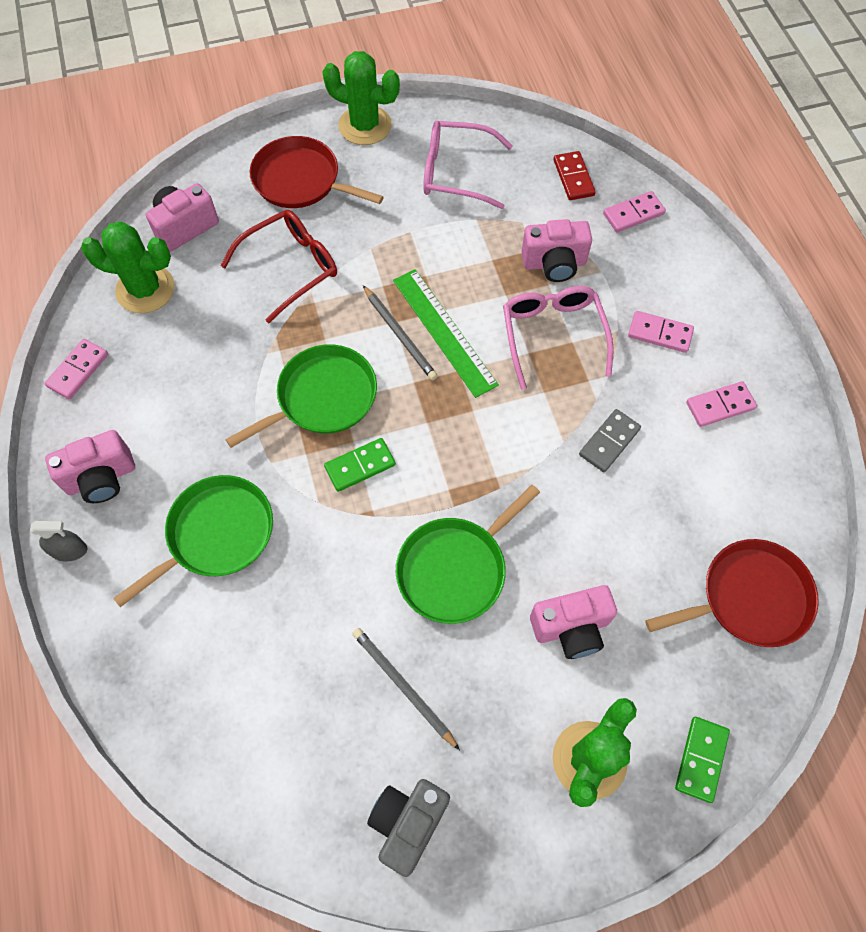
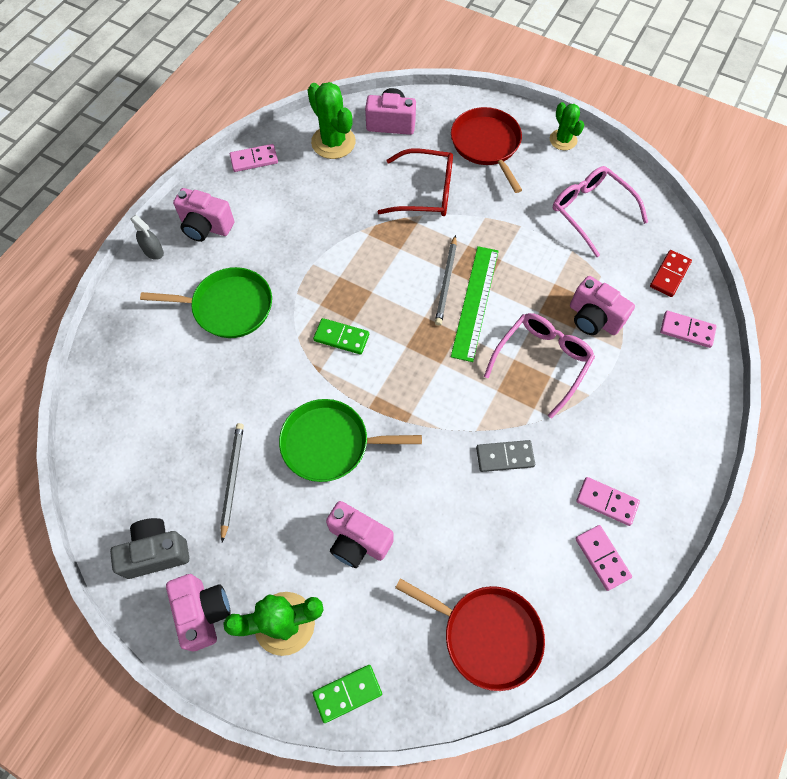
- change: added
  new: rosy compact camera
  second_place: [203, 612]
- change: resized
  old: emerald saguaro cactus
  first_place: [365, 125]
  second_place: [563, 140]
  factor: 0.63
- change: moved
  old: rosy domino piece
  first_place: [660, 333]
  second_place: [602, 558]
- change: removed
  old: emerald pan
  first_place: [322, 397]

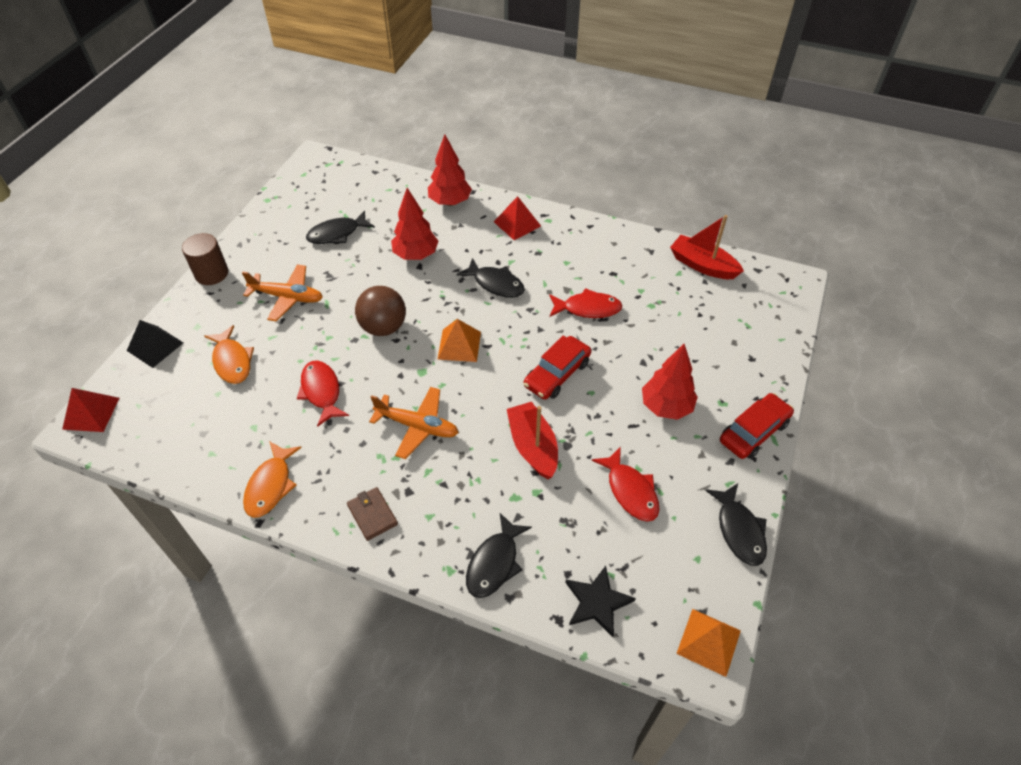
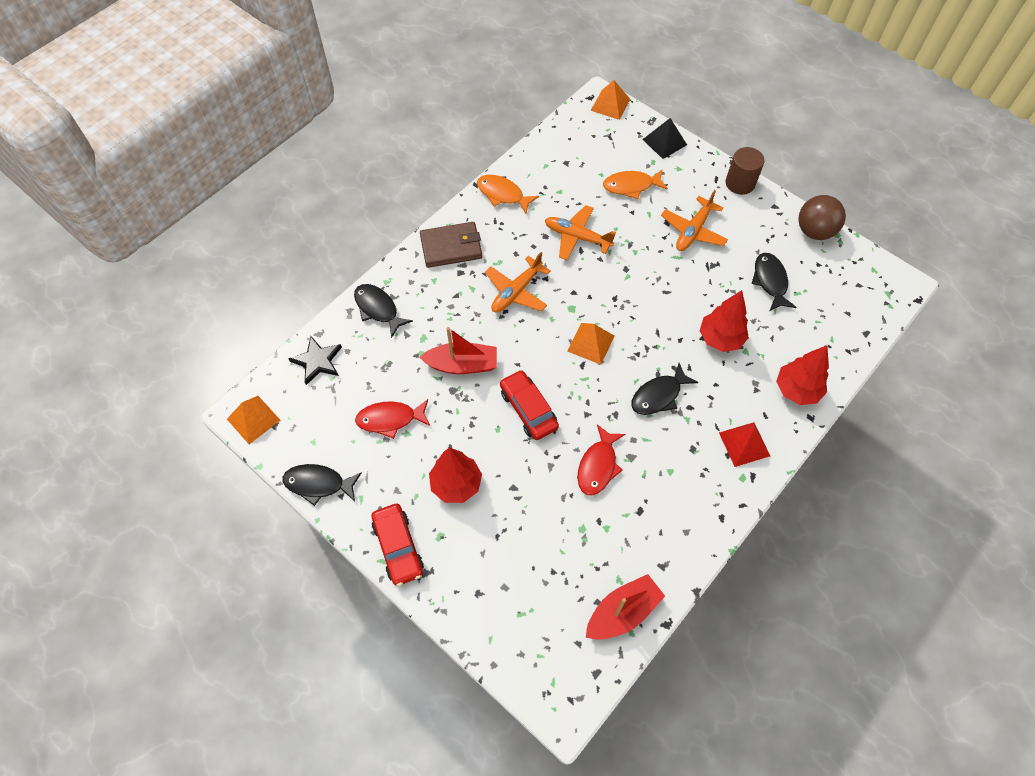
- change: resized
  old: brown wallet
  first_place: [372, 515]
  second_place: [451, 247]
  factor: 1.62
- change: replaced
  old: red toy fish
  new: orange-coloured plane
  first_place: [321, 391]
  second_place: [577, 237]
- change: recoloured
  old: red pyramid
  new: orange-coloured pyramid
  first_place: [91, 413]
  second_place: [610, 104]
- change: moved
  old: brown ball
  first_place: [383, 327]
  second_place: [814, 231]

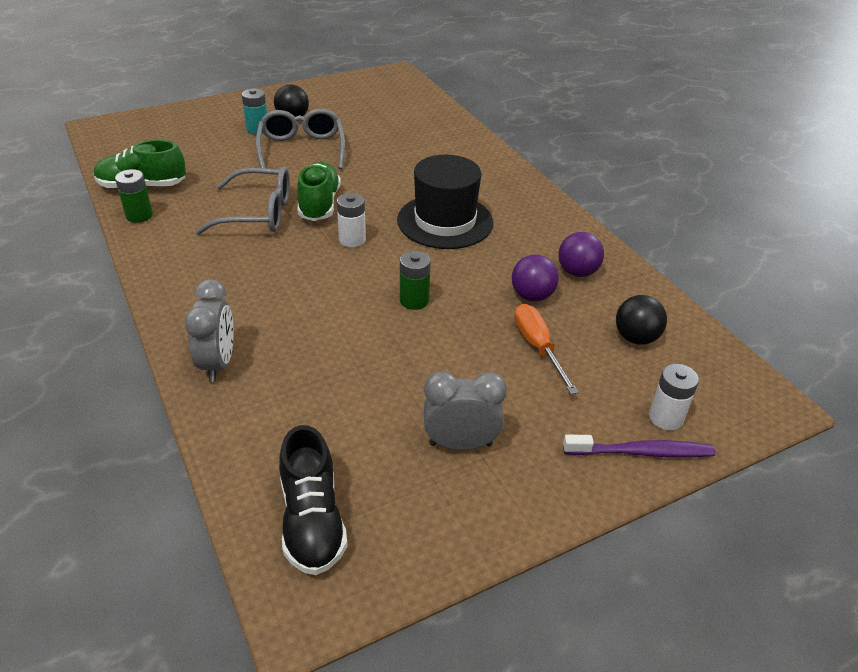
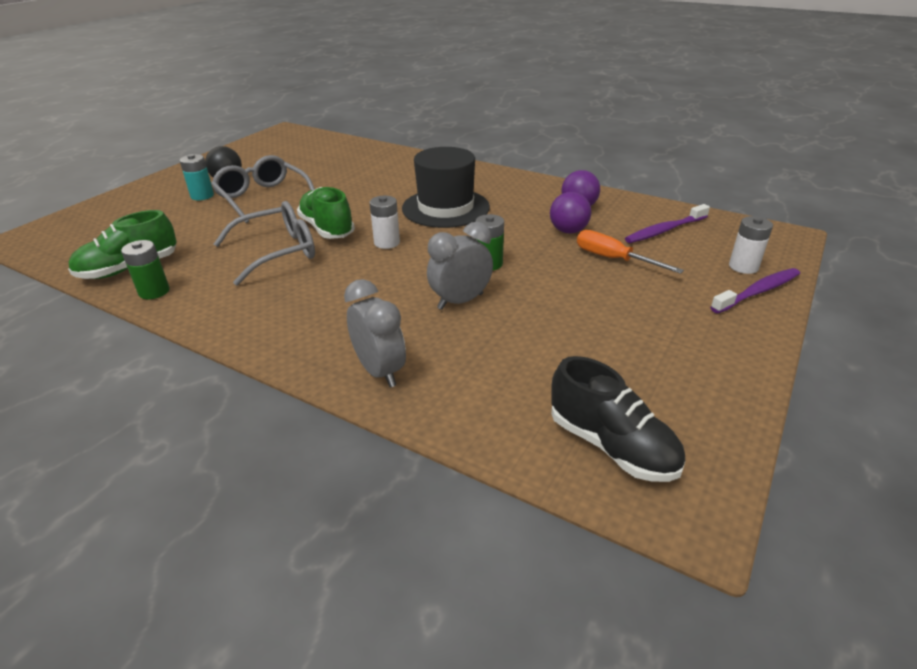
- change: moved
  old: gray alarm clock
  first_place: [460, 444]
  second_place: [460, 301]
- change: replaced
  old: jet-black ball
  new: violet dental brush
  first_place: [636, 338]
  second_place: [665, 230]

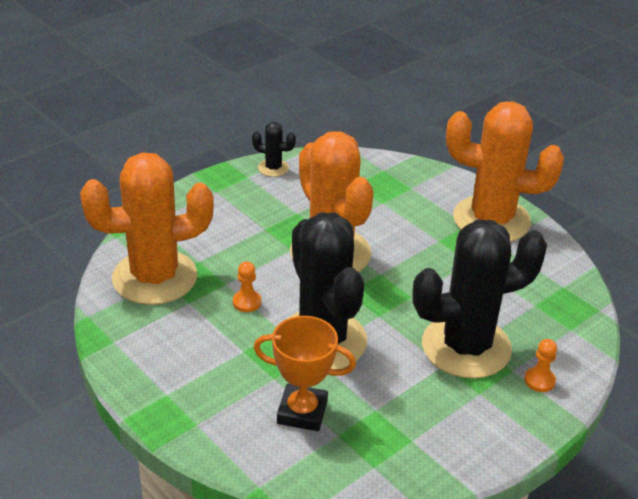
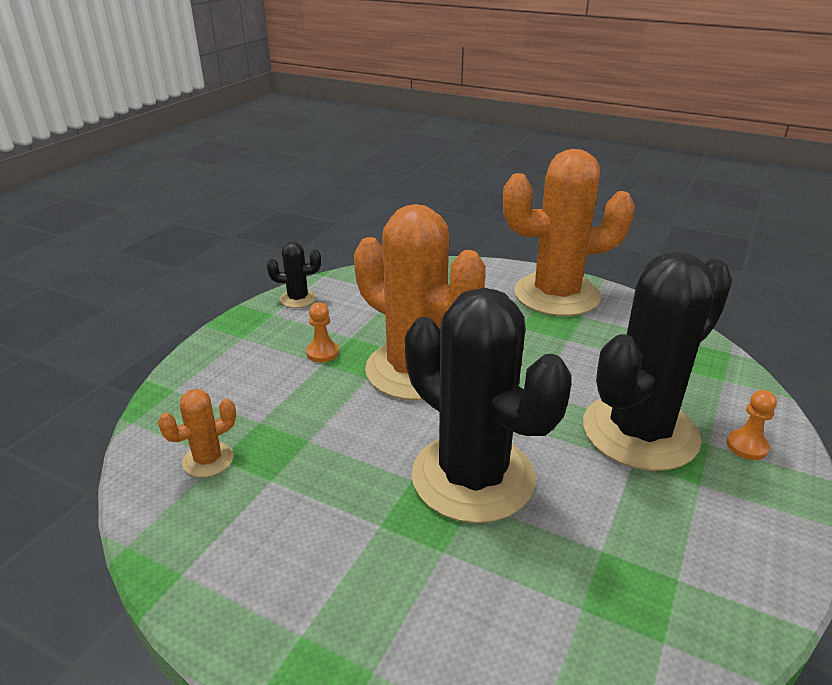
- change: resized
  old: orange-coloured saguaro cactus
  first_place: [155, 277]
  second_place: [208, 460]
  factor: 0.42
- change: moved
  old: orange-coloured pawn
  first_place: [247, 302]
  second_place: [322, 353]
- change: removed
  old: orange-coloured award cup
  first_place: [302, 412]

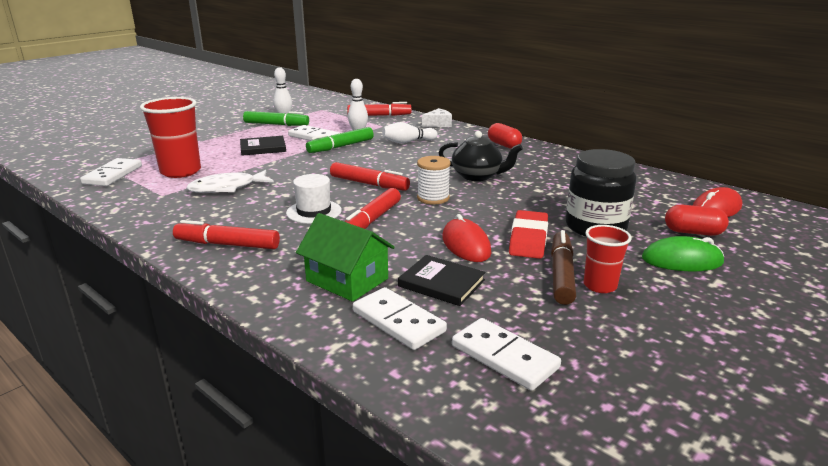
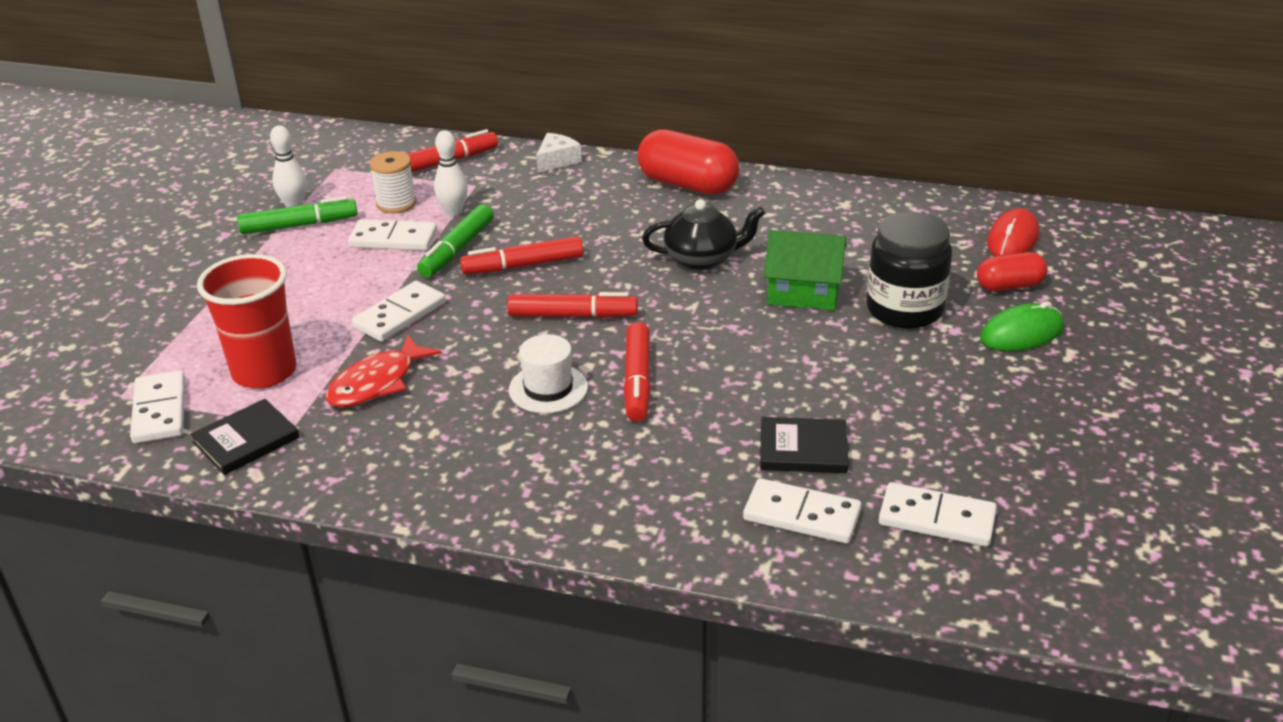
- change: moved
  old: jet-black hardback
  first_place: [263, 148]
  second_place: [246, 440]
- change: recoloured
  old: pure white toy fish
  new: red toy fish
  first_place: [227, 188]
  second_place: [377, 383]
- change: added
  new: pure white domino piece
  second_place: [399, 315]
- change: moved
  old: pure white reel of thread
  first_place: [433, 198]
  second_place: [396, 203]
- change: moved
  old: red marker pen
  first_place: [228, 244]
  second_place: [523, 265]
- change: resized
  old: red pill
  first_place: [504, 145]
  second_place: [688, 184]
  factor: 1.72
- change: moved
  old: emerald cottage
  first_place: [347, 280]
  second_place: [803, 292]
- change: removed
  old: pure white tenpin
  first_place: [408, 142]
- change: removed
  old: red mouse
  first_place: [466, 245]
- change: removed
  old: red pencil eraser
  first_place: [528, 239]
- change: removed
  old: brown marker pen
  first_place: [561, 275]
- change: removed
  old: red tumbler
  first_place: [600, 285]

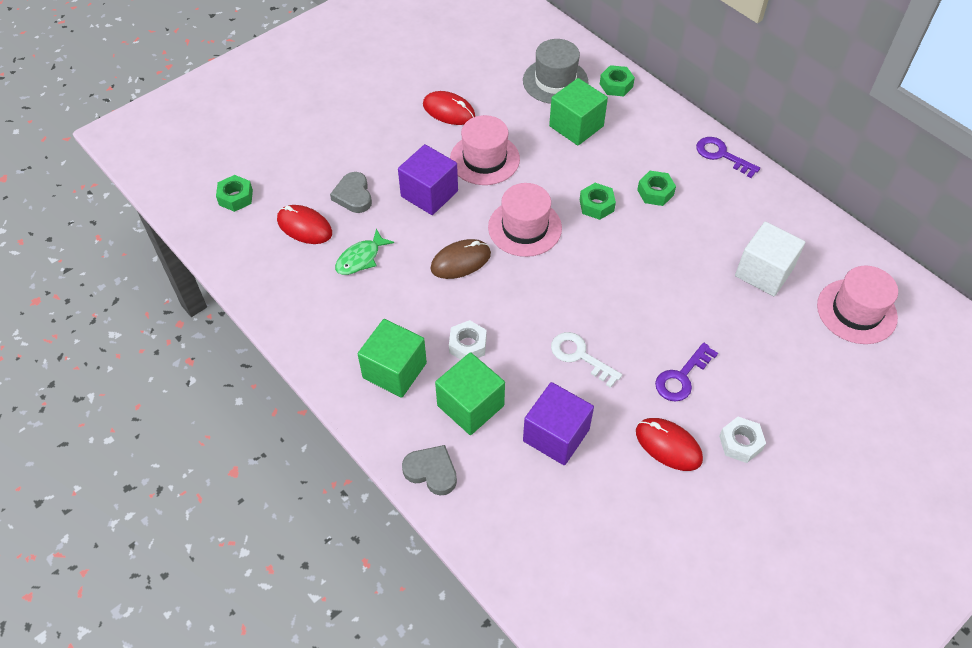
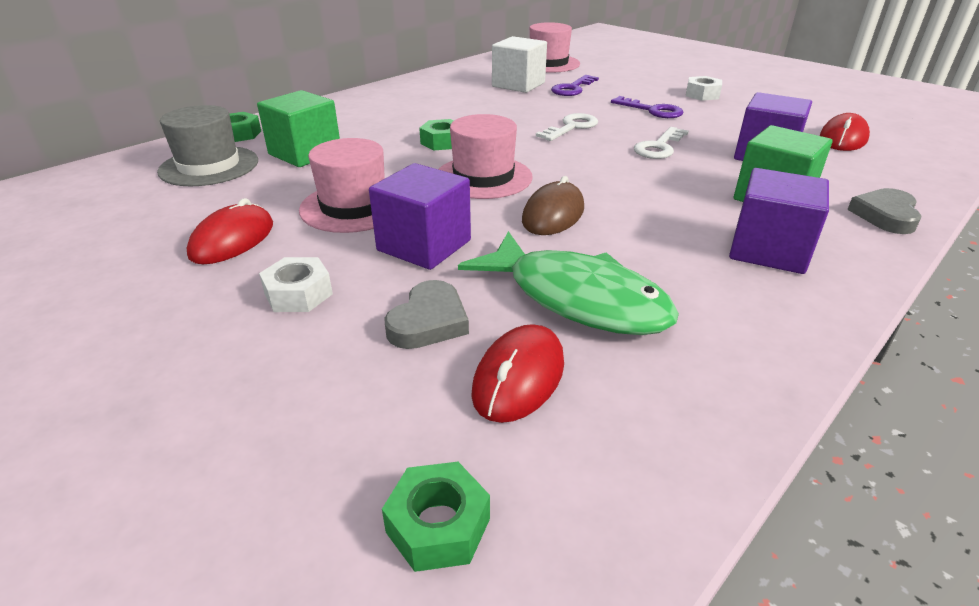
- change: moved
  old: pure white nut
  first_place: [467, 345]
  second_place: [298, 294]
- change: turned
  old: gray heart shape
  first_place: [353, 195]
  second_place: [428, 321]
  degrees: -45
- change: resized
  old: emerald toy fish
  first_place: [361, 258]
  second_place: [577, 298]
  factor: 1.89
- change: turned
  old: brown mouse
  first_place: [460, 261]
  second_place: [553, 214]
  degrees: 60
- change: added
  new: pure white latchkey
  second_place: [571, 127]
- change: moved
  old: violet latchkey
  first_place: [721, 155]
  second_place: [572, 88]
- change: recoloured
  old: emerald solid cube
  new: violet solid cube
  first_place: [394, 370]
  second_place: [768, 250]
- change: moved
  old: red mouse
  first_place: [668, 445]
  second_place: [843, 138]
- change: removed
  old: emerald nut
  first_place: [655, 192]

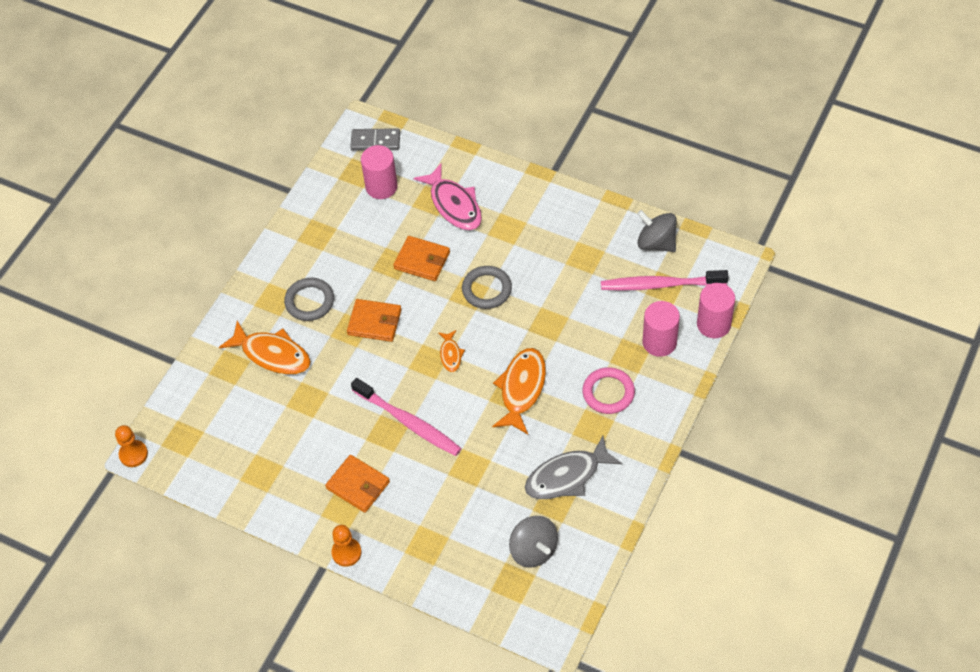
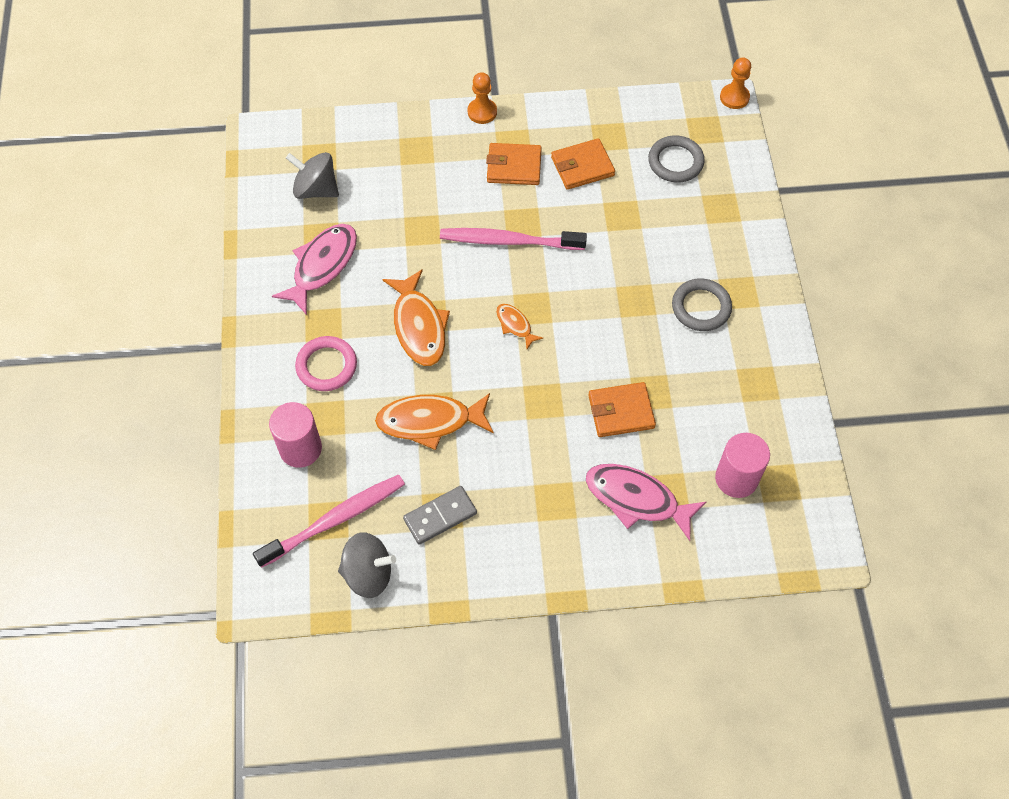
- change: recoloured
  old: gray toy fish
  new: rosy toy fish
  first_place: [567, 476]
  second_place: [322, 265]
- change: moved
  old: orange-coloured toy fish
  first_place: [272, 354]
  second_place: [429, 421]
- change: moved
  old: gray domino piece
  first_place: [375, 141]
  second_place: [440, 516]
- change: moved
  old: orange-coloured wallet
  first_place: [374, 322]
  second_place: [582, 166]
- change: moved
  old: gray ring
  first_place: [487, 289]
  second_place: [675, 162]
- change: removed
  old: rosy solid cylinder
  first_place: [713, 324]

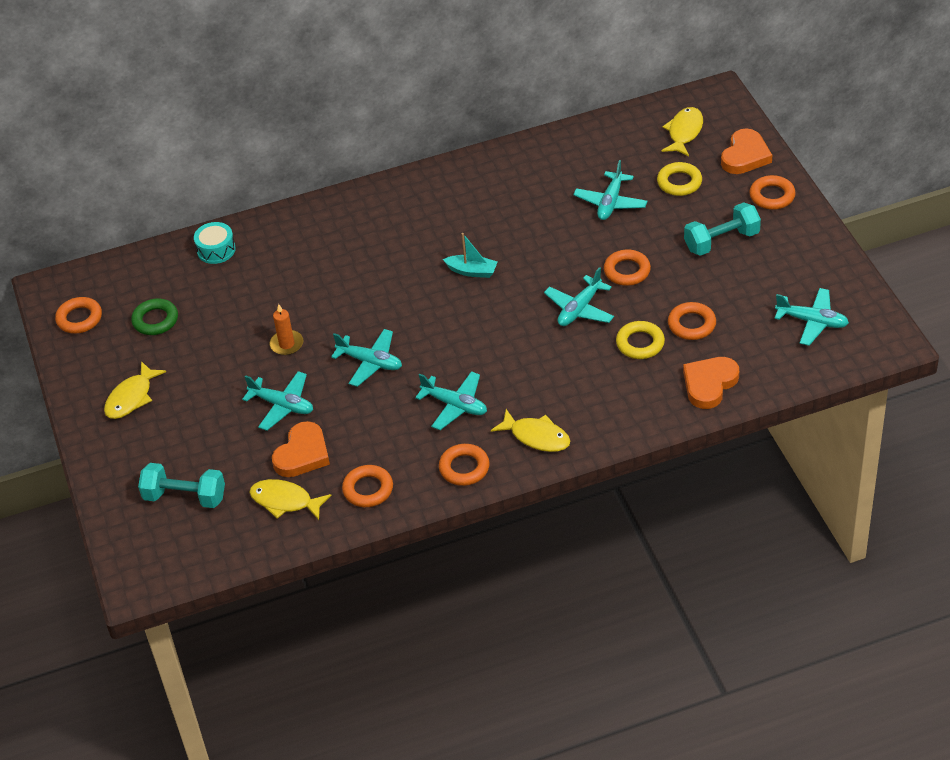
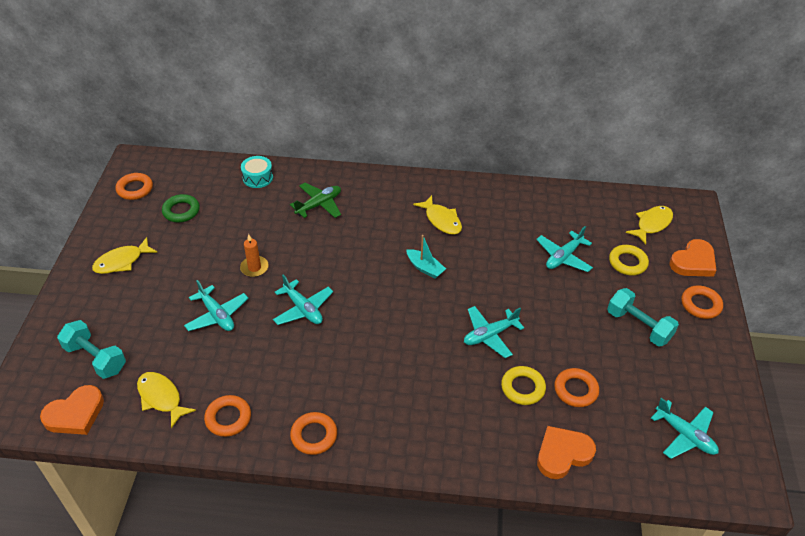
- change: moved
  old: orange-coloured heart shape
  first_place: [302, 454]
  second_place: [75, 414]
- change: added
  new: emerald plane
  second_place: [319, 205]
- change: moved
  old: golden toy fish
  first_place: [536, 436]
  second_place: [441, 220]
- change: turned
  old: turquoise free weight
  first_place: [721, 241]
  second_place: [638, 326]
  degrees: 45
- change: removed
  old: turquoise plane
  first_place: [455, 405]
- change: removed
  old: orange-coloured ring
  first_place: [627, 271]

